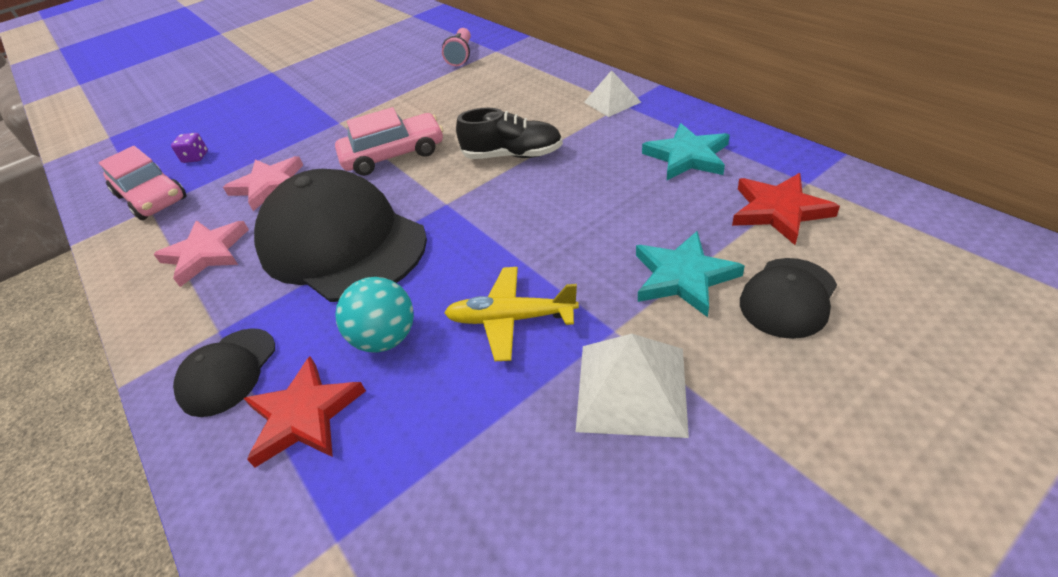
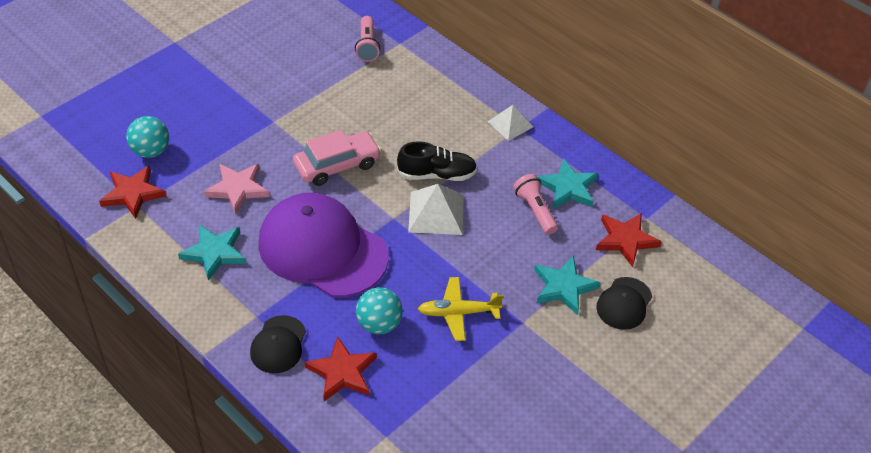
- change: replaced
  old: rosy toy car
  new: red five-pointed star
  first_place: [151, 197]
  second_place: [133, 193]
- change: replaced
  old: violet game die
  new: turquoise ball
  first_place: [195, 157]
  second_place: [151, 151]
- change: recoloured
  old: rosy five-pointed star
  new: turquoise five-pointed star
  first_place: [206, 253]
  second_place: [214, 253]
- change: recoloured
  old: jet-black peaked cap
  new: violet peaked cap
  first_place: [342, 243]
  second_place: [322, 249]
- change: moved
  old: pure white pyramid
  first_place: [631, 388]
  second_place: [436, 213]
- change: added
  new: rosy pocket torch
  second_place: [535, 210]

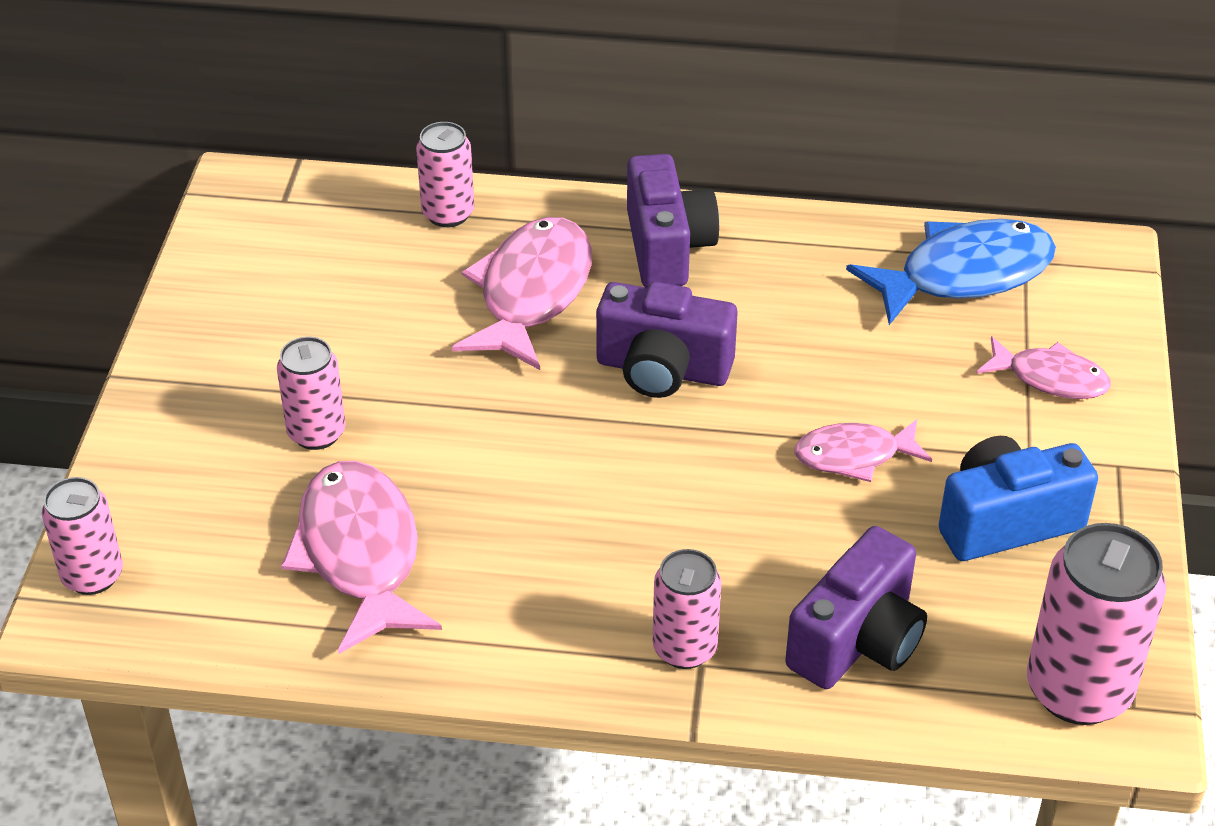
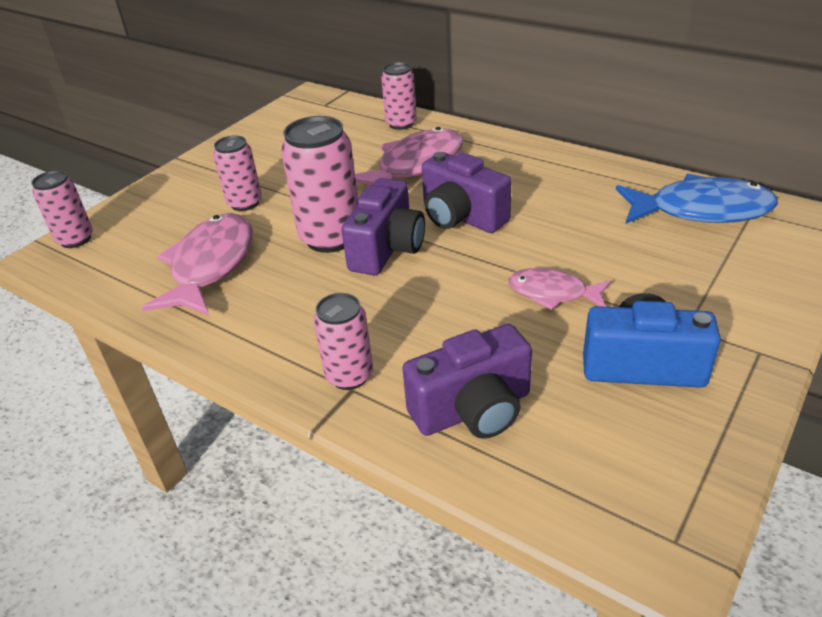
- change: moved
  old: rosy can
  first_place: [1078, 690]
  second_place: [331, 237]
- change: moved
  old: violet compact camera
  first_place: [667, 247]
  second_place: [387, 249]
- change: removed
  old: rosy toy fish
  first_place: [1050, 378]

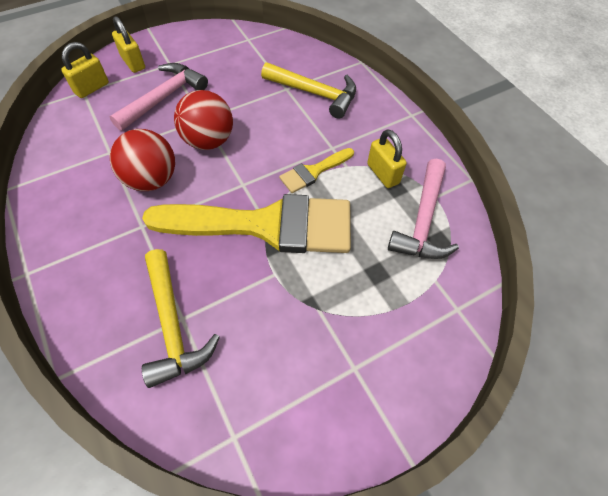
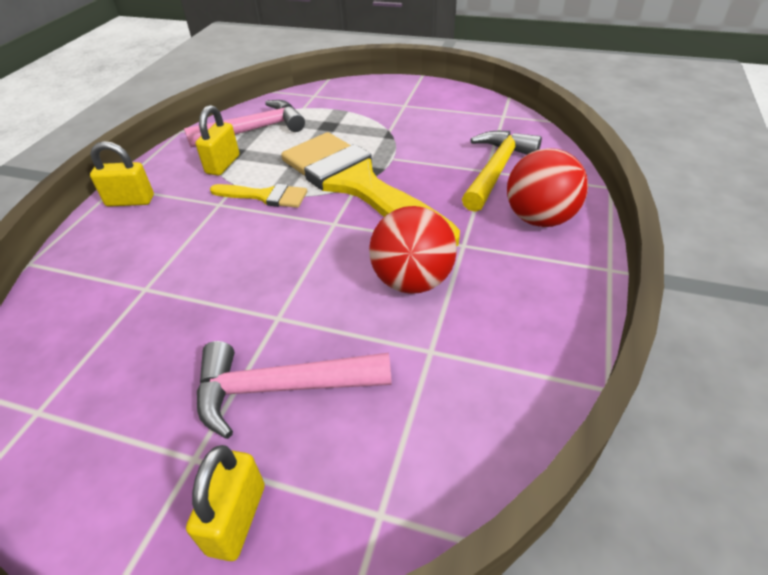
- change: moved
  old: golden small lock
  first_place: [92, 88]
  second_place: [130, 201]
- change: moved
  old: red ball
  first_place: [208, 141]
  second_place: [539, 219]
- change: removed
  old: golden claw hammer
  first_place: [315, 93]

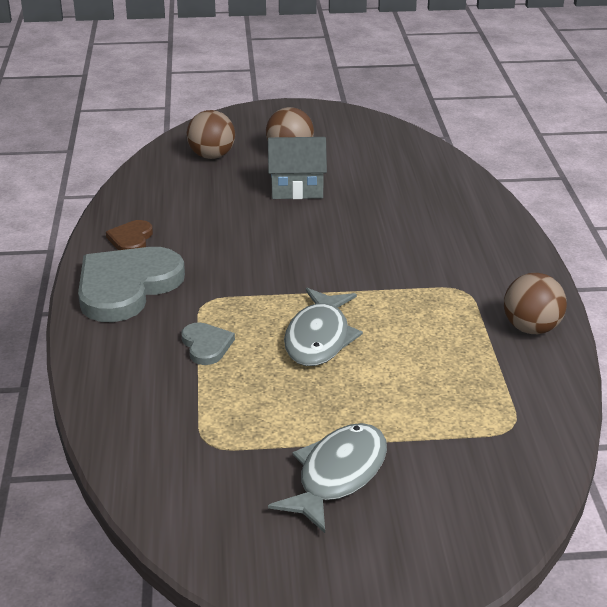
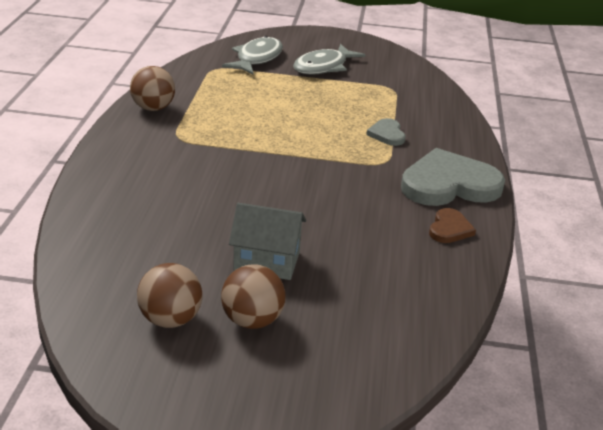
- change: moved
  old: brown ball
  first_place: [212, 156]
  second_place: [170, 319]
- change: moved
  old: gray toy fish
  first_place: [319, 338]
  second_place: [257, 59]
- change: turned
  old: gray heart shape
  first_place: [126, 287]
  second_place: [449, 184]
  degrees: -150

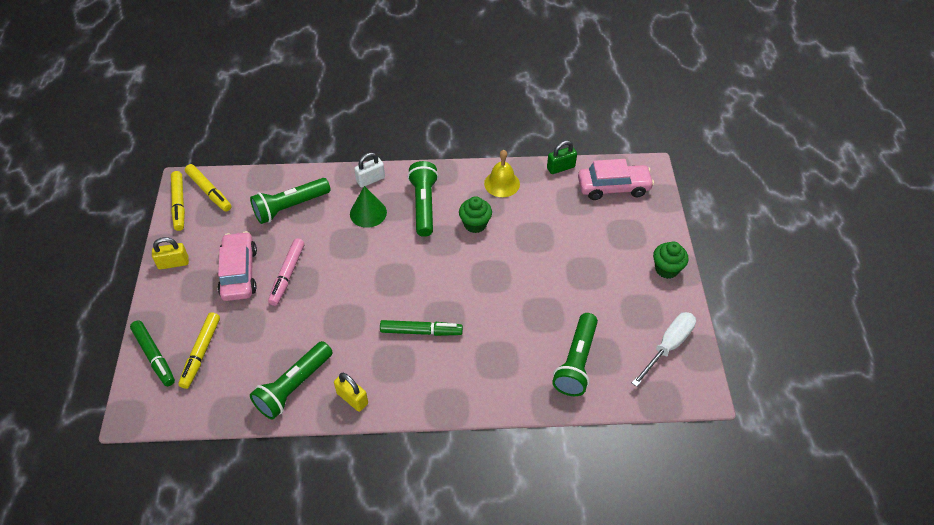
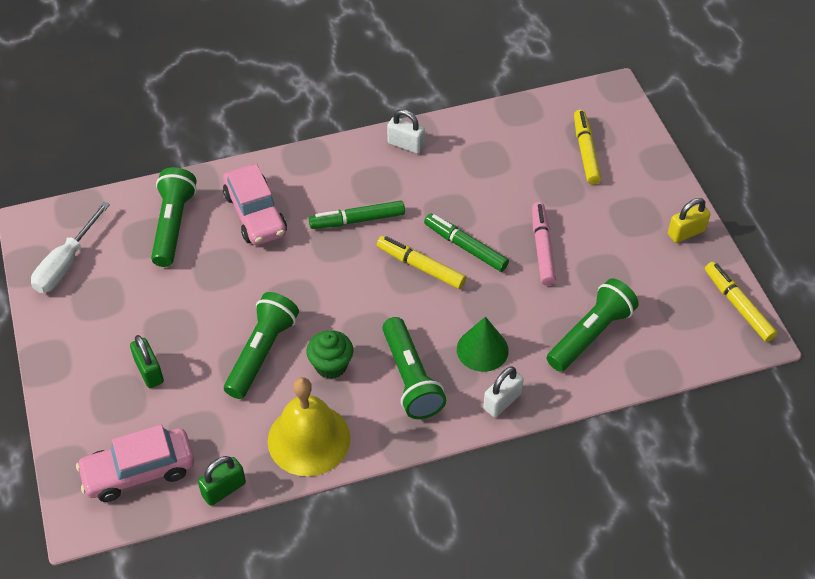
- change: added
  new: emerald small lock
  second_place: [149, 371]
- change: moved
  old: rosy toy car
  first_place: [239, 273]
  second_place: [255, 214]
- change: moved
  old: emerald pocket torch
  first_place: [294, 387]
  second_place: [262, 353]
- change: resized
  old: golden hand bell
  first_place: [502, 183]
  second_place: [309, 439]
  factor: 1.53
- change: moved
  old: golden marker pen
  first_place: [209, 191]
  second_place: [420, 267]
- change: recoloured
  old: golden small lock
  new: pure white small lock
  first_place: [352, 398]
  second_place: [406, 144]
- change: moved
  old: emerald marker pen
  first_place: [154, 356]
  second_place: [465, 247]
- change: removed
  old: emerald fairy cake
  first_place: [666, 269]

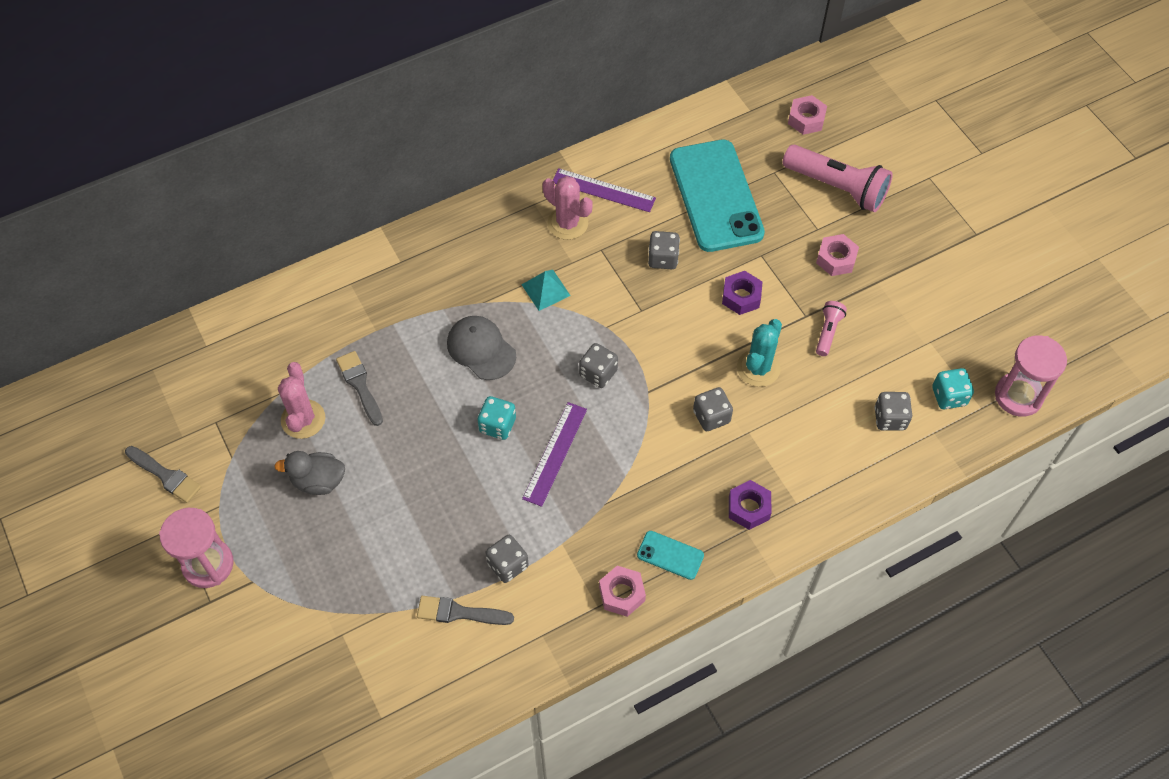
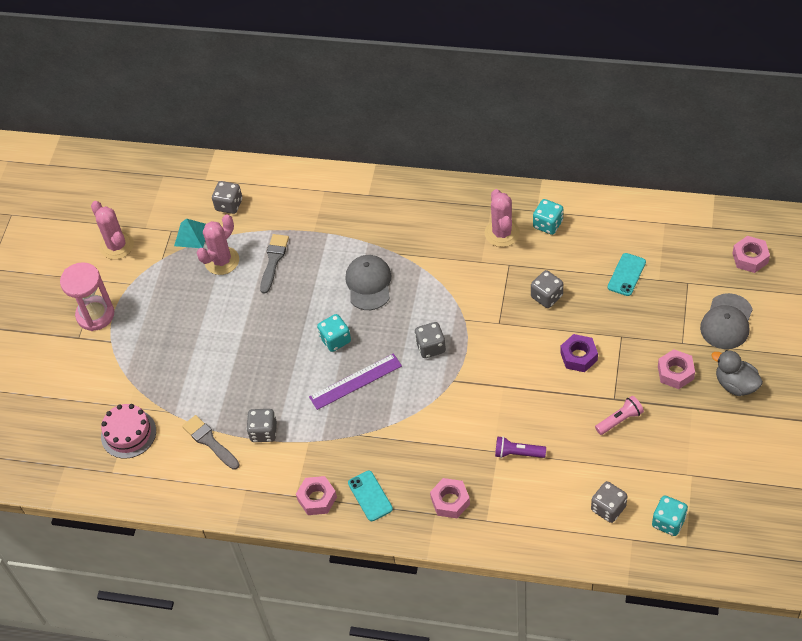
- change: replaced
  old: gray brush
  new: rosy saguaro cactus
  first_place: [165, 475]
  second_place: [117, 246]
- change: added
  new: rosy gateau
  second_place: [128, 433]
- change: moved
  old: turquoise pyramid
  first_place: [546, 290]
  second_place: [191, 235]
- change: moved
  old: gray game die
  first_place: [711, 417]
  second_place: [229, 205]
- change: recoloured
  old: violet nut
  new: rosy nut
  first_place: [748, 508]
  second_place: [450, 501]
- change: added
  new: violet pocket torch
  second_place: [517, 453]
- change: replaced
  old: violet ruler
  new: turquoise game die
  first_place: [603, 190]
  second_place: [548, 224]
- change: resized
  old: turquoise smartphone
  first_place: [715, 196]
  second_place: [626, 274]
  factor: 0.42
- change: replaced
  old: rosy pocket torch
  new: gray peaked cap
  first_place: [837, 187]
  second_place: [726, 322]
- change: moved
  old: gray rubber duck
  first_place: [318, 481]
  second_place: [735, 384]
- change: removed
  old: turquoise saguaro cactus
  first_place: [758, 368]
- change: removed
  old: rosy sand timer
  first_place: [1018, 396]

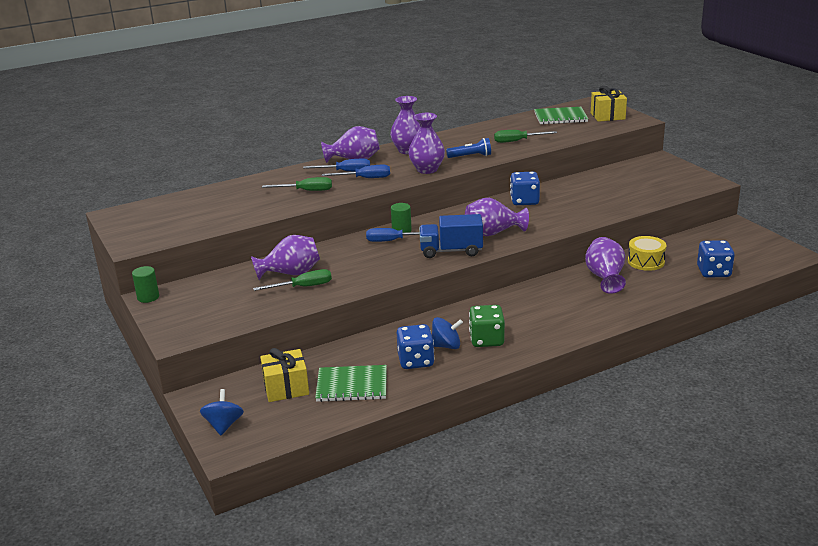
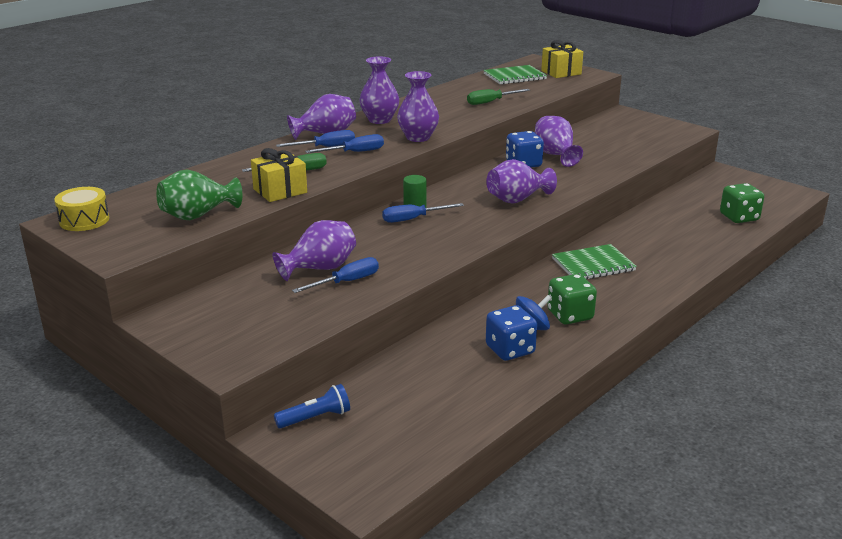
- change: moved
  old: golden toy drum
  first_place: [646, 261]
  second_place: [84, 220]
- change: added
  new: emerald tall vase
  second_place: [198, 215]
- change: moved
  old: golden wrapped gift
  first_place: [286, 388]
  second_place: [280, 191]
- change: moved
  old: royal blue pocket torch
  first_place: [470, 156]
  second_place: [315, 418]
- change: recoloured
  old: emerald screwdriver
  new: royal blue screwdriver
  first_place: [303, 287]
  second_place: [347, 282]
- change: moved
  old: violet tall vase
  first_place: [605, 278]
  second_place: [555, 155]
- change: moved
  old: emerald notepad
  first_place: [352, 385]
  second_place: [593, 264]
- change: recoloured
  old: royal blue game die
  new: emerald game die
  first_place: [713, 272]
  second_place: [739, 217]
- change: removed
  old: emerald solid cylinder
  first_place: [148, 297]
- change: removed
  old: royal blue toy top
  first_place: [224, 425]
- change: removed
  old: royal blue lorry
  first_place: [451, 251]

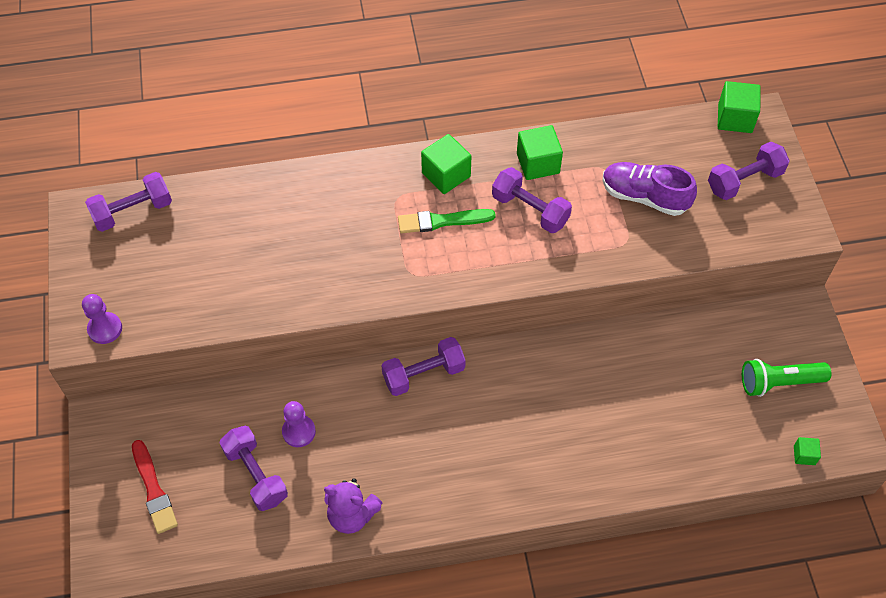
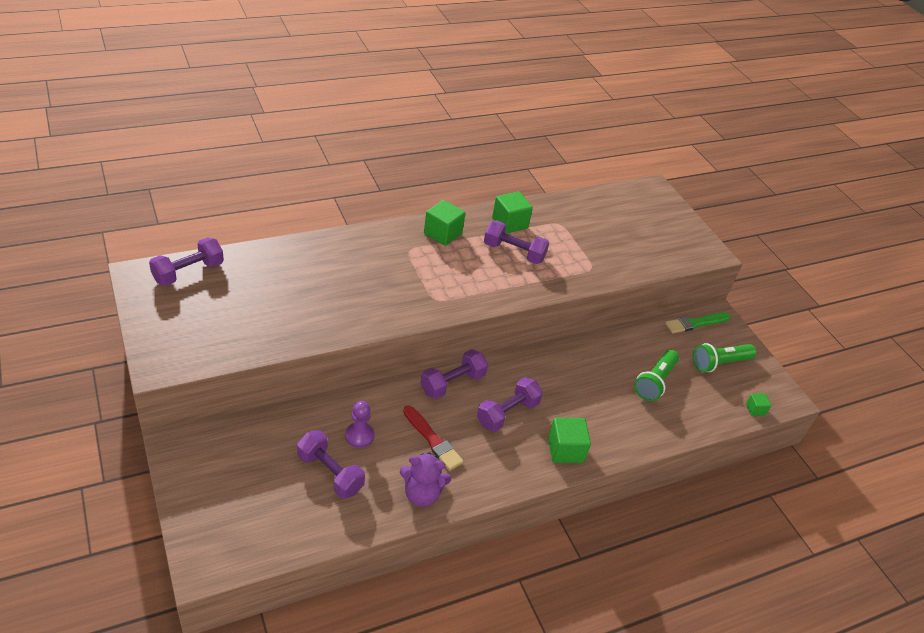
- change: moved
  old: red brush
  first_place: [154, 490]
  second_place: [433, 440]
- change: moved
  old: violet free weight
  first_place: [744, 181]
  second_place: [507, 413]
- change: moved
  old: emerald solid cube
  first_place: [735, 118]
  second_place: [565, 450]
- change: added
  new: emerald pocket torch
  second_place: [655, 382]
- change: moved
  old: emerald brush
  first_place: [442, 221]
  second_place: [695, 323]
- change: removed
  old: violet pawn
  first_place: [105, 329]
- change: removed
  old: violet lace-up shoe
  first_place: [644, 197]

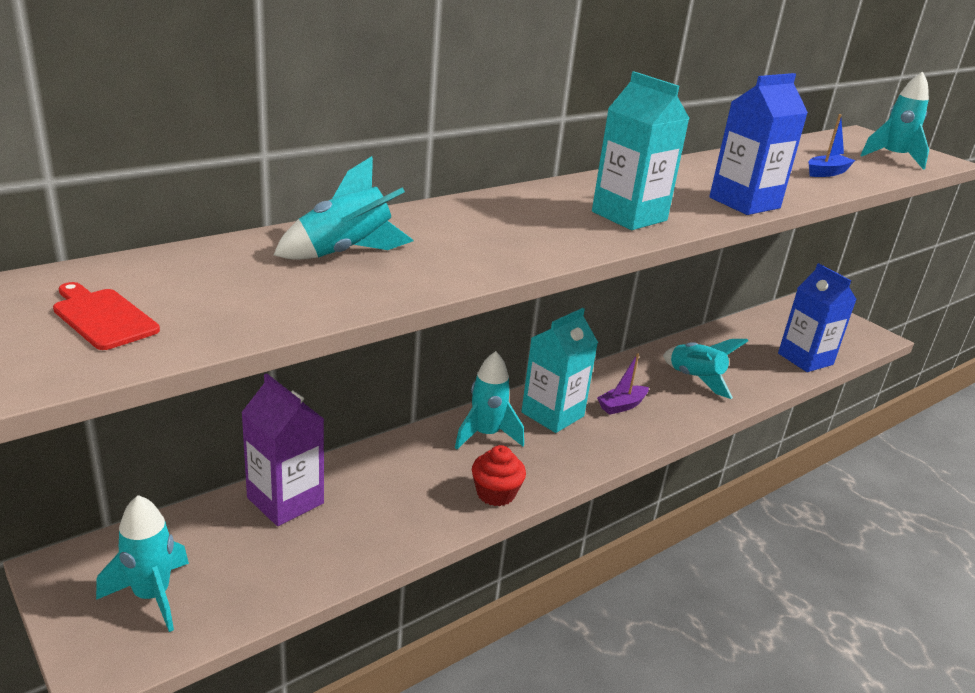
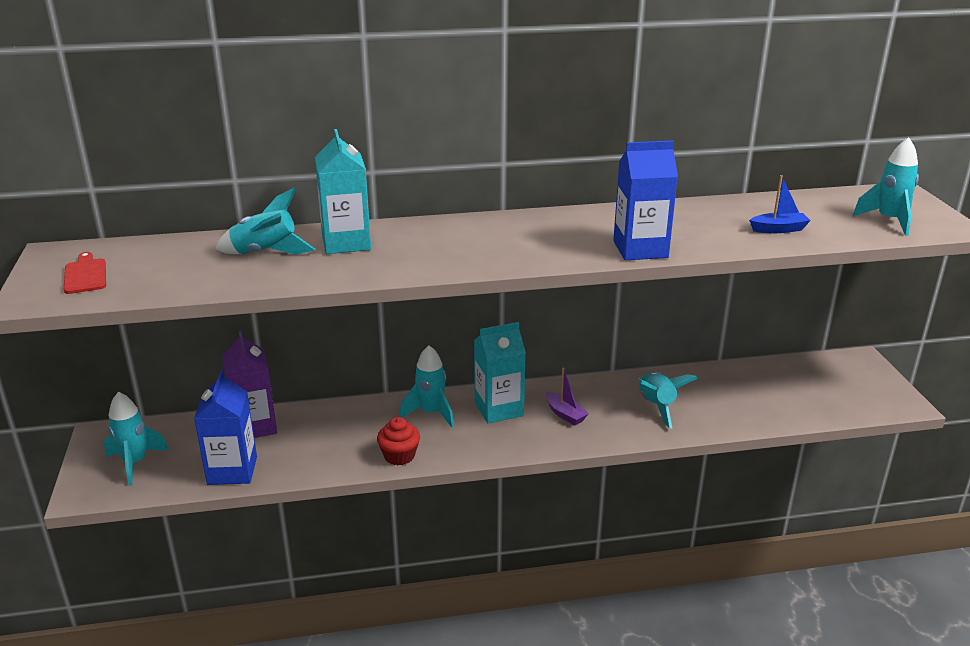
- change: moved
  old: royal blue milk carton
  first_place: [805, 359]
  second_place: [232, 470]
- change: moved
  old: turquoise milk carton
  first_place: [629, 216]
  second_place: [346, 243]
- change: turned
  old: violet toy boat
  first_place: [621, 406]
  second_place: [565, 414]
  degrees: -120

